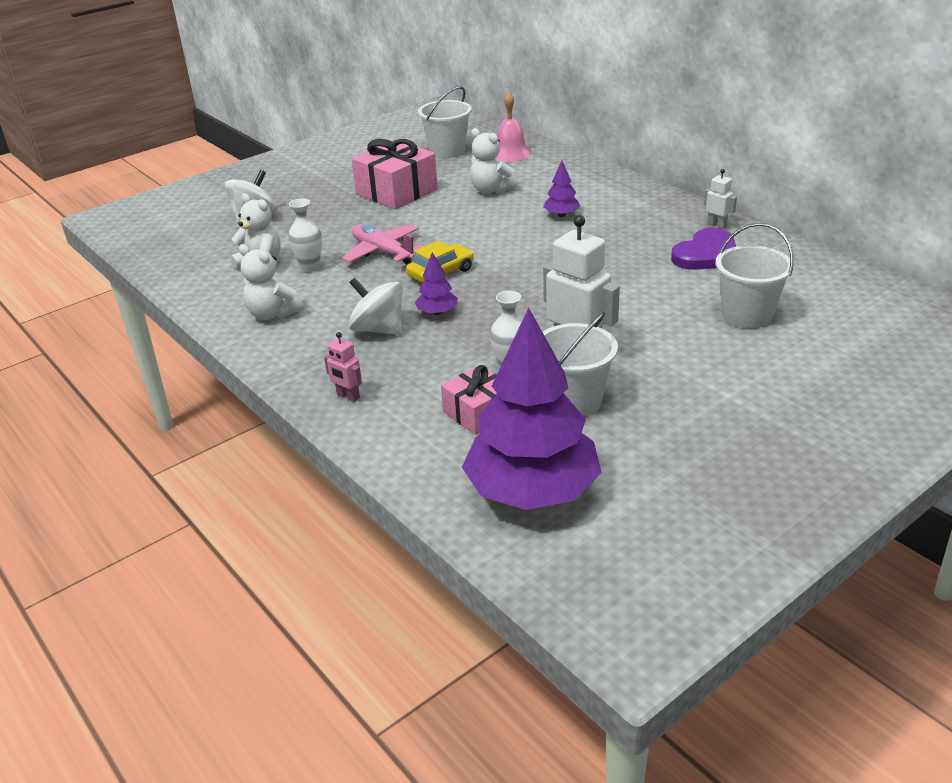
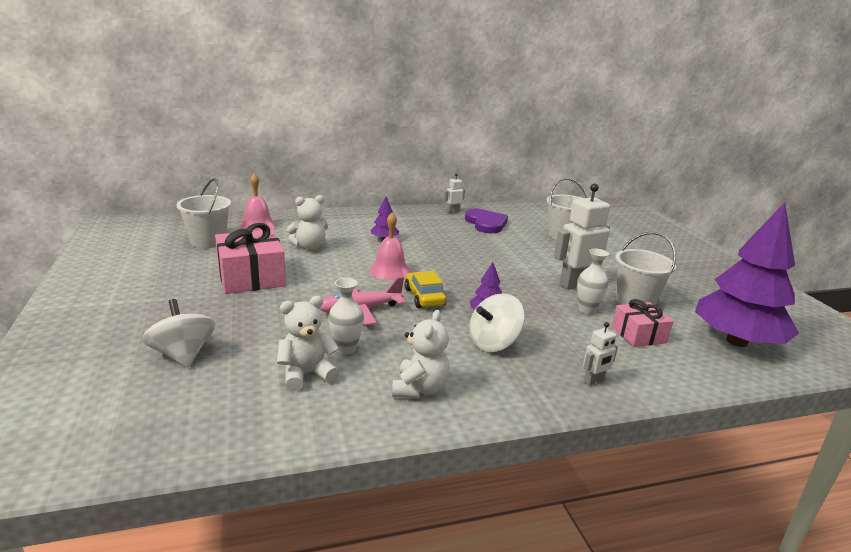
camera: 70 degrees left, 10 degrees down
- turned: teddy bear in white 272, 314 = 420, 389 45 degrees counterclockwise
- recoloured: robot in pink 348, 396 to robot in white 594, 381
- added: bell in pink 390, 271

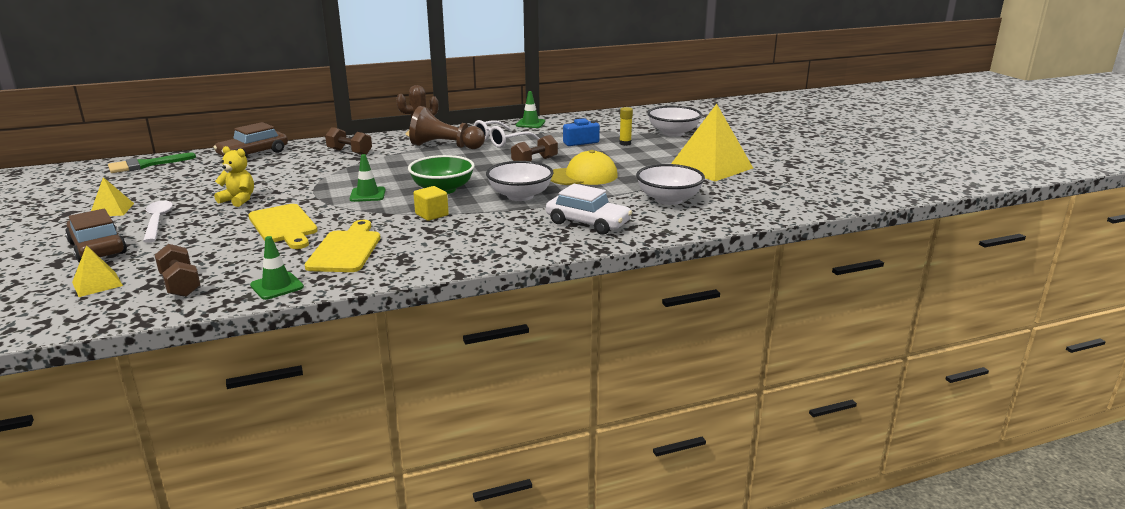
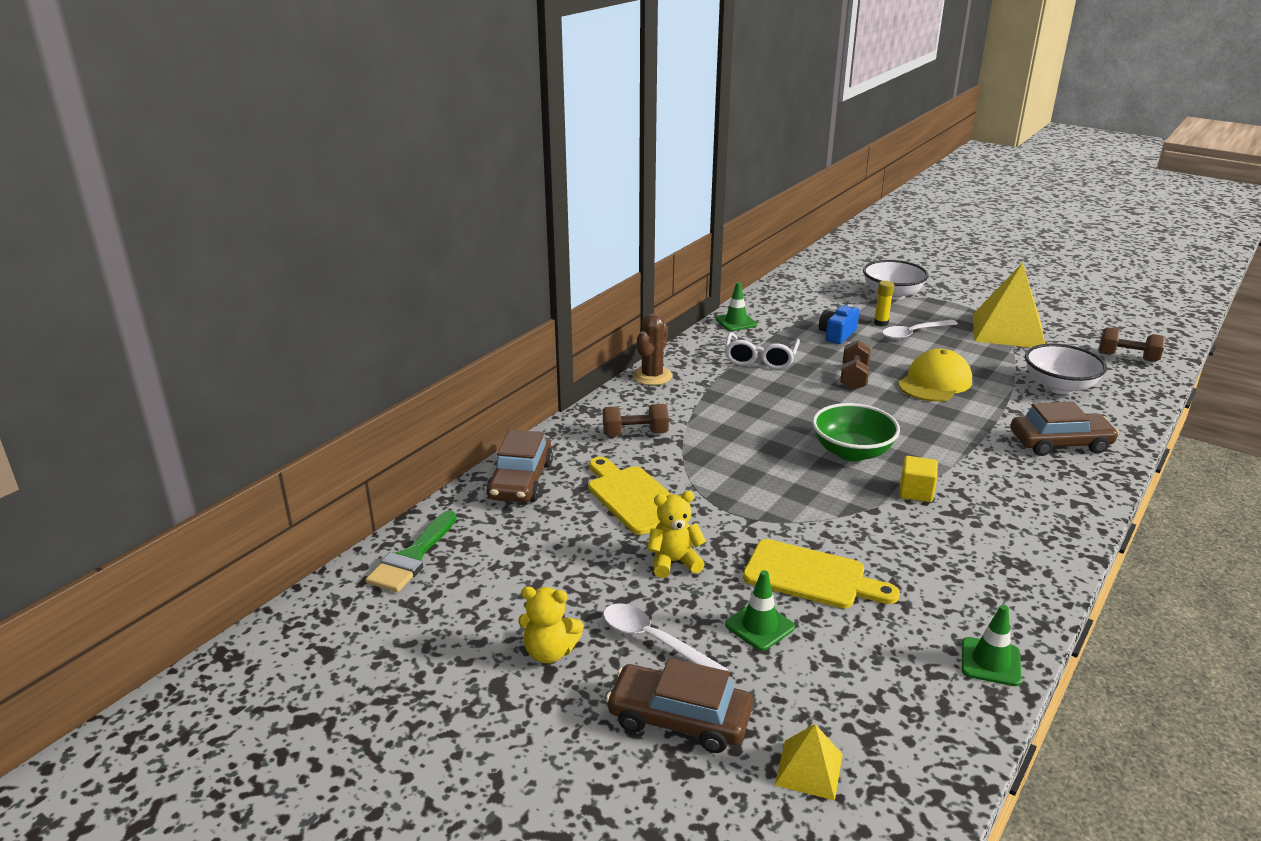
camera: 35 degrees left, 5 degrees up
- replaced: pyramid in yellow 111, 210 to teddy bear in yellow 549, 652
- moved: dumbbell in brown 180, 285 to 1127, 357
- moved: cutting board in yellow 346, 250 to 633, 497
- moved: traffic cone in green 367, 195 to 759, 626
- removed: pawn in brown 445, 146
- removed: bowl in white 520, 196
- recoloured: car in white 588, 223 to car in brown 1060, 443
- added: spoon in white 913, 333

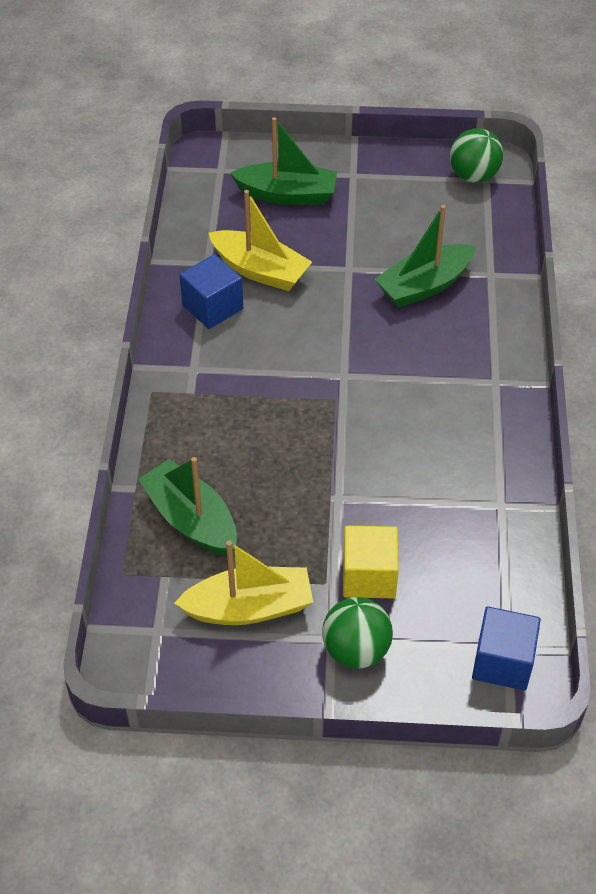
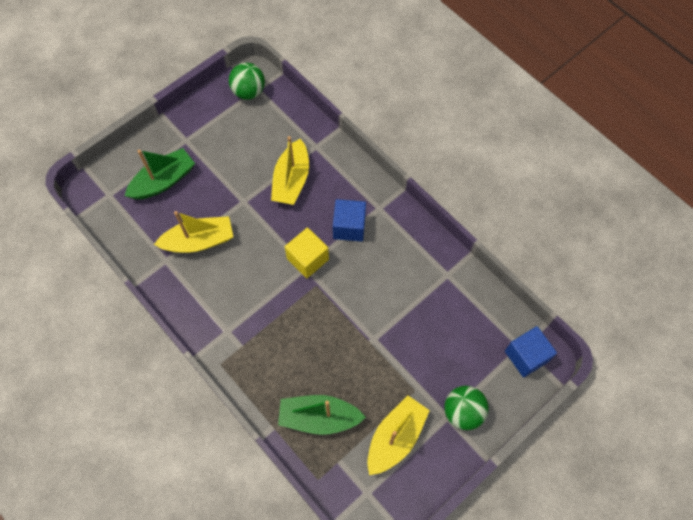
camera: 45 degrees left, 15 degrees up
- moved: cube in blue 212, 307 to 349, 227
- moved: cube in yellow 369, 576 to 307, 259
- recoloured: boat in green 424, 286 to boat in yellow 291, 180

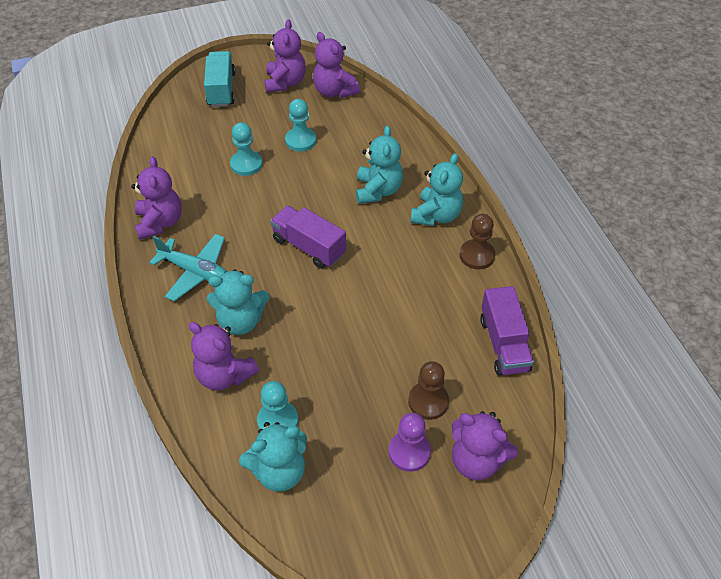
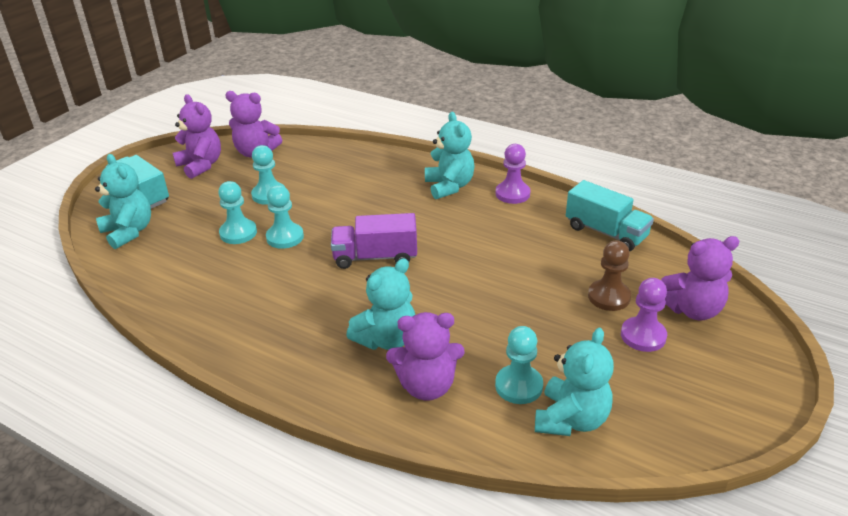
camera: 40 degrees left, 15 degrees down
- removed: teddy bear in purple 160, 222
- removed: plane in turquoise 195, 272
- moved: teddy bear in turquoise 378, 190 to 129, 232
- recoloured: pawn in brown 477, 255 to pawn in purple 512, 194
- recoloured: truck in purple 504, 344 to truck in turquoise 606, 232
- added: pawn in turquoise 285, 237

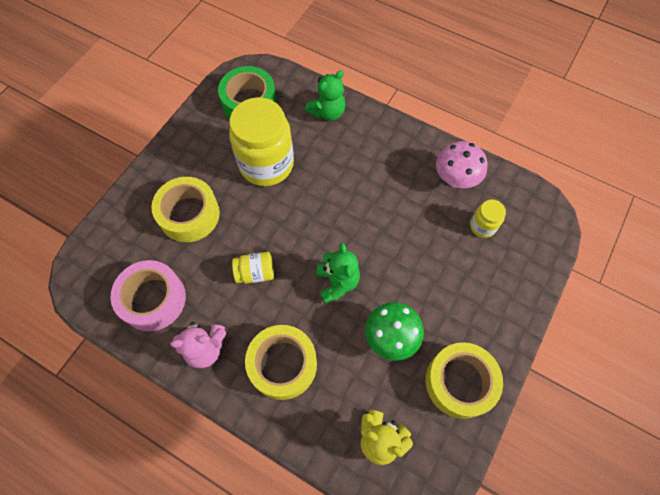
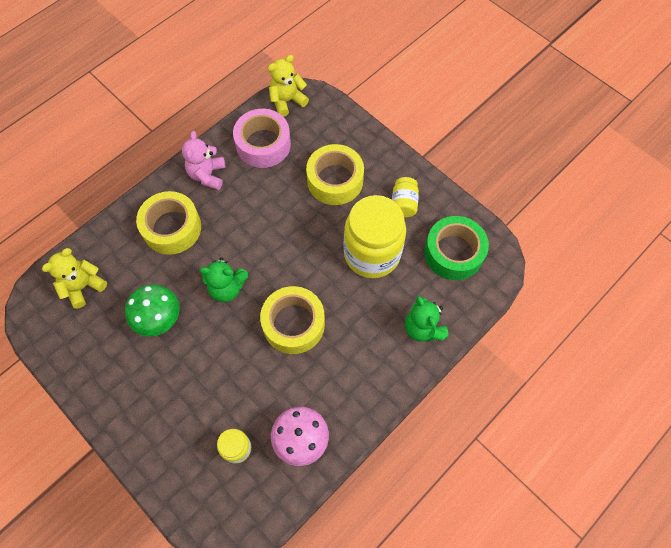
camera: 105 degrees right, 0 degrees up
- moved: jar in yellow 255, 273 to 403, 204
- moved: tape in yellow 460, 382 to 293, 324
- added: teddy bear in yellow 287, 101

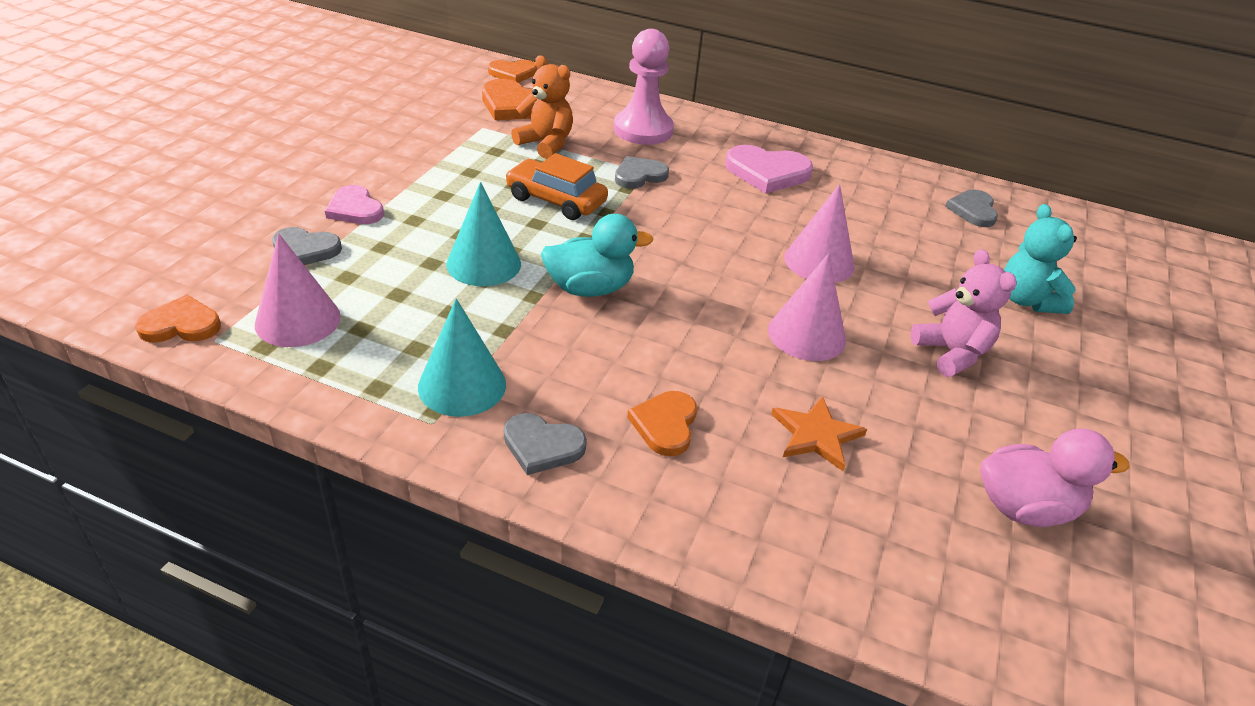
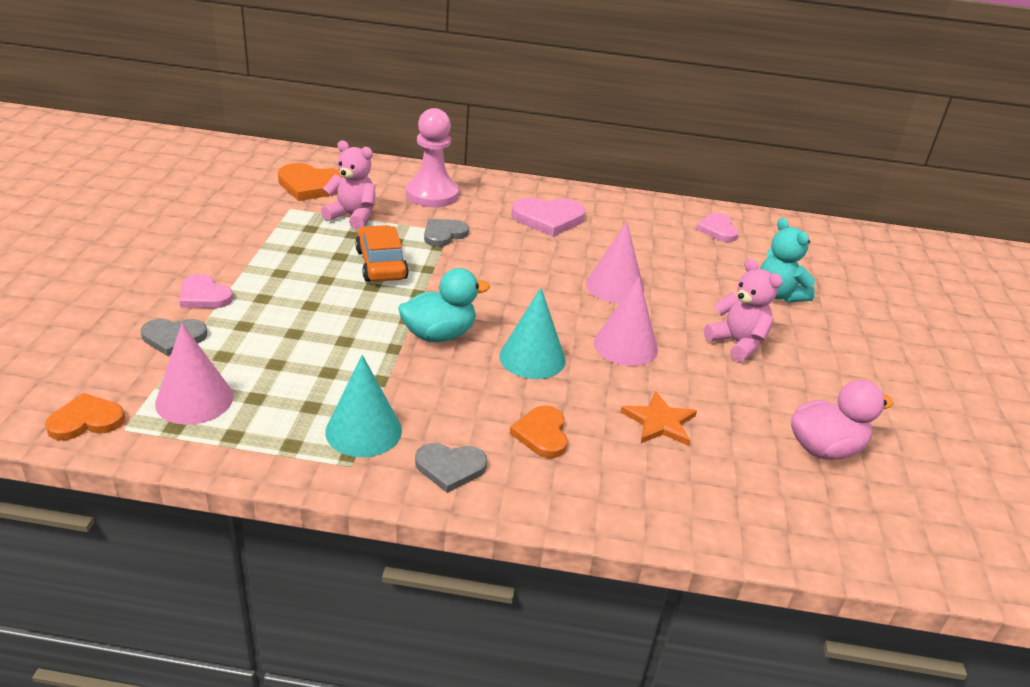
camera: 15 degrees left, 5 degrees down
- moved: cone in turquoise 483, 264 to 532, 358
- removed: heart in orange 513, 73
- turned: car in orange 556, 200 = 381, 264 60 degrees clockwise
- recoloured: teddy bear in orange 545, 144 to teddy bear in pink 352, 217
- recoloured: heart in grey 973, 210 to heart in pink 717, 230

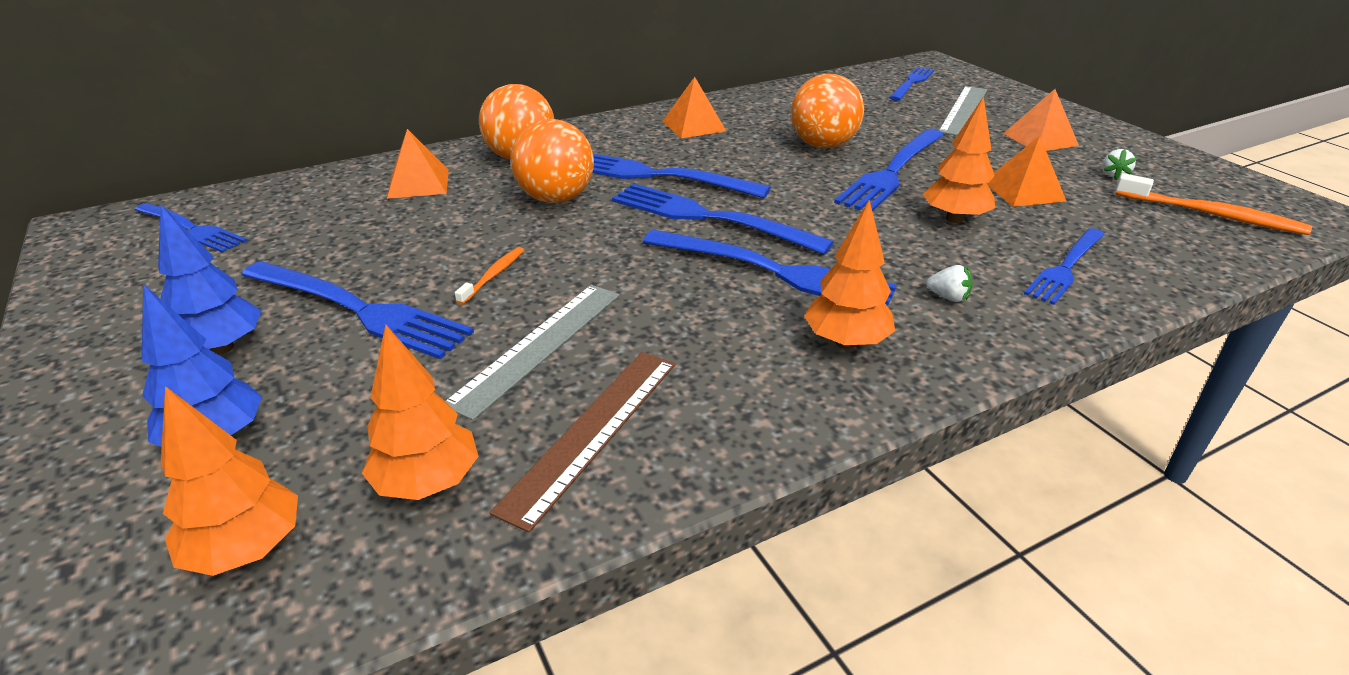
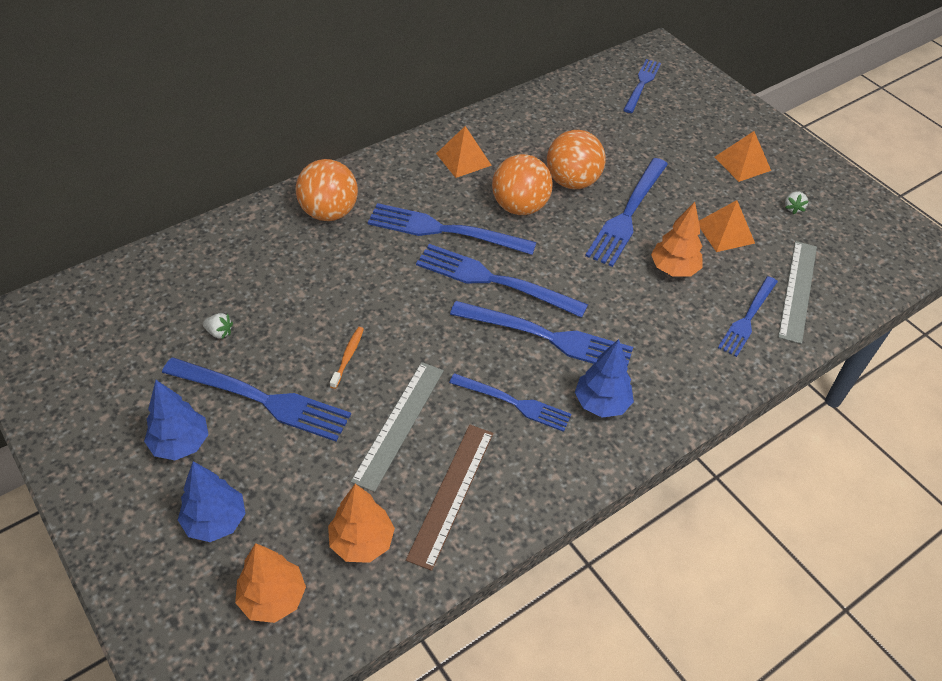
camera: 10 degrees left, 15 degrees up
- moved: fork in blue 192, 229 to 515, 403
- removed: pyramid in orange 418, 183
- moved: ball in orange 556, 199 to 519, 207
- recoloured: tree in orange 846, 342 to tree in blue 601, 403
- moved: strawberry in white 948, 297 to 219, 332
- moved: ruler in grey 963, 110 to 797, 290
- removed: toothbrush in orange 1211, 215

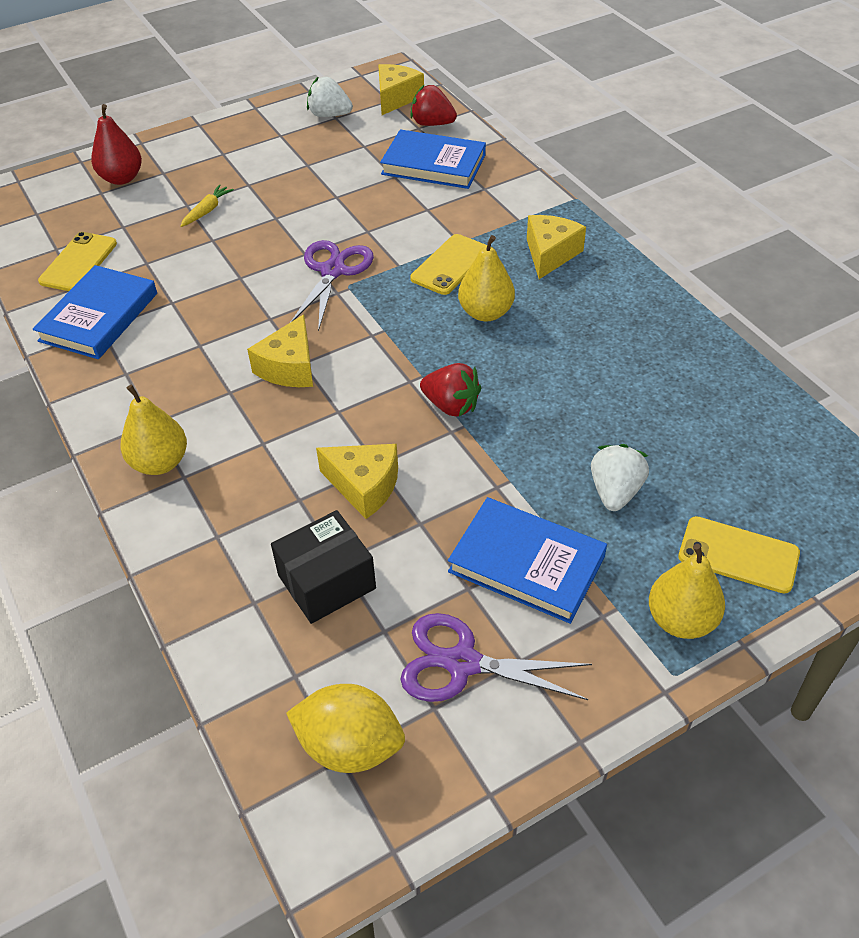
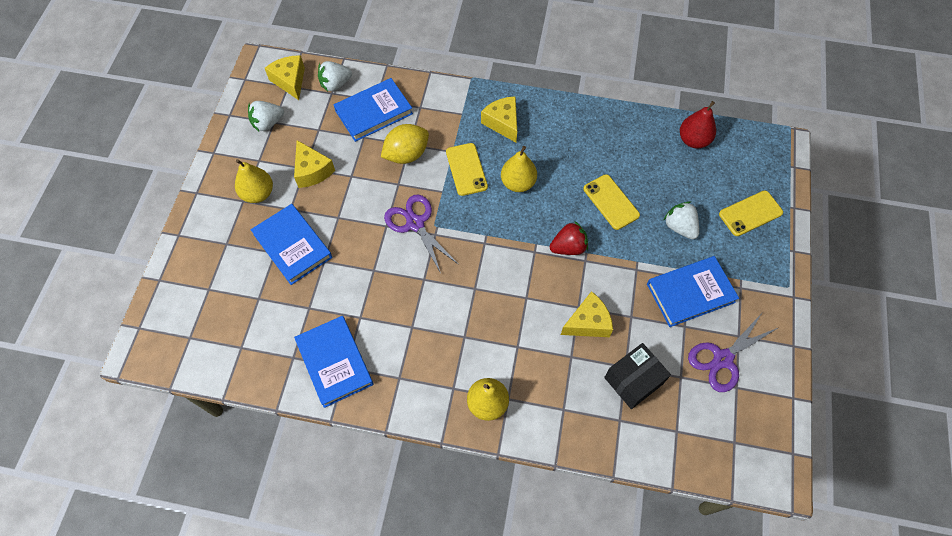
camera: 50 degrees left, 15 degrees up
- moved: phone in yellow 78, 262 to 611, 202
- moved: pear in red 121, 178 to 693, 140
- replaced: carrot in yellow 207, 211 to book in blue 292, 246
- moved: cheese in yellow 289, 367 to 312, 171
- turned: box in black 326, 582 = 633, 380 45 degrees clockwise
- moved: lemon in yellow 350, 746 to 406, 154
- recoloured: strawberry in red 432, 124 to strawberry in white 335, 84
- moved: pear in yellow 681, 620 to 258, 193

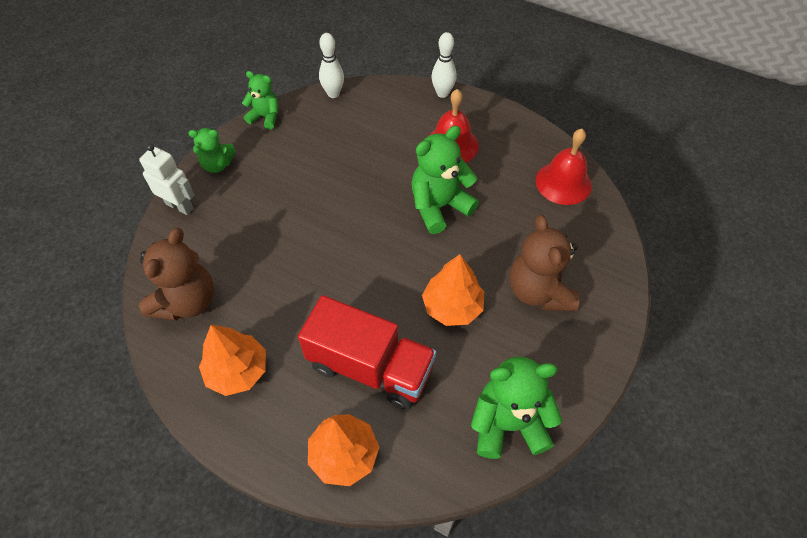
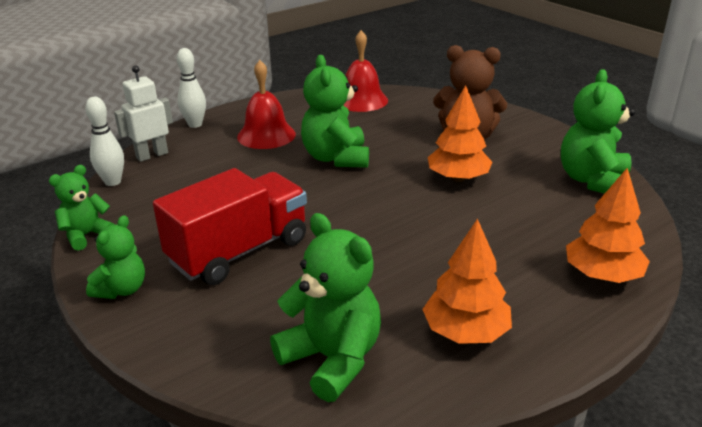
camera: 65 degrees left, 25 degrees down
- moved: robot in white 180, 206 to 152, 155
- recoloured: teddy bear in brown 187, 301 to teddy bear in green 332, 359
- moved: truck in red 370, 367 to 239, 251

